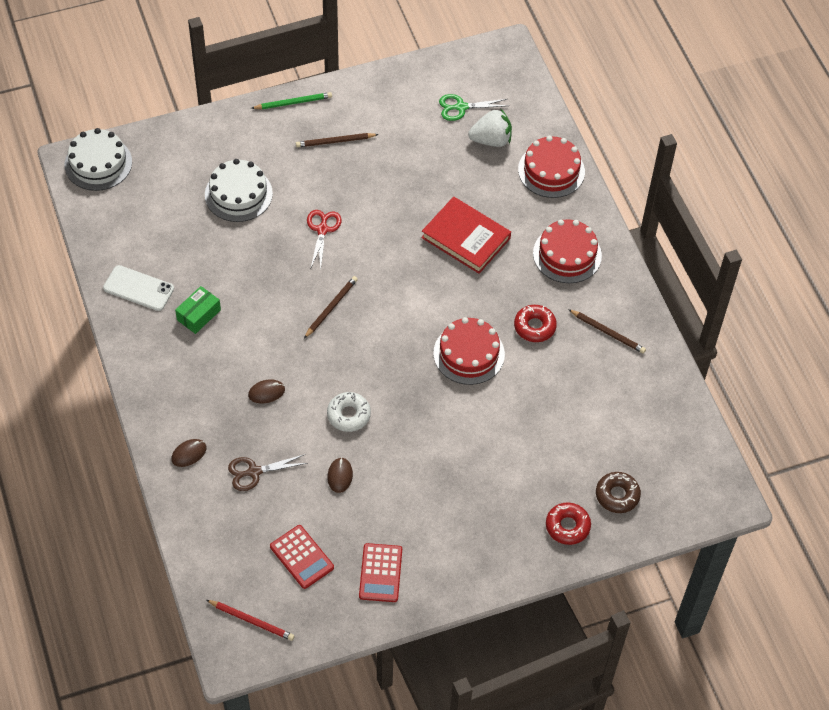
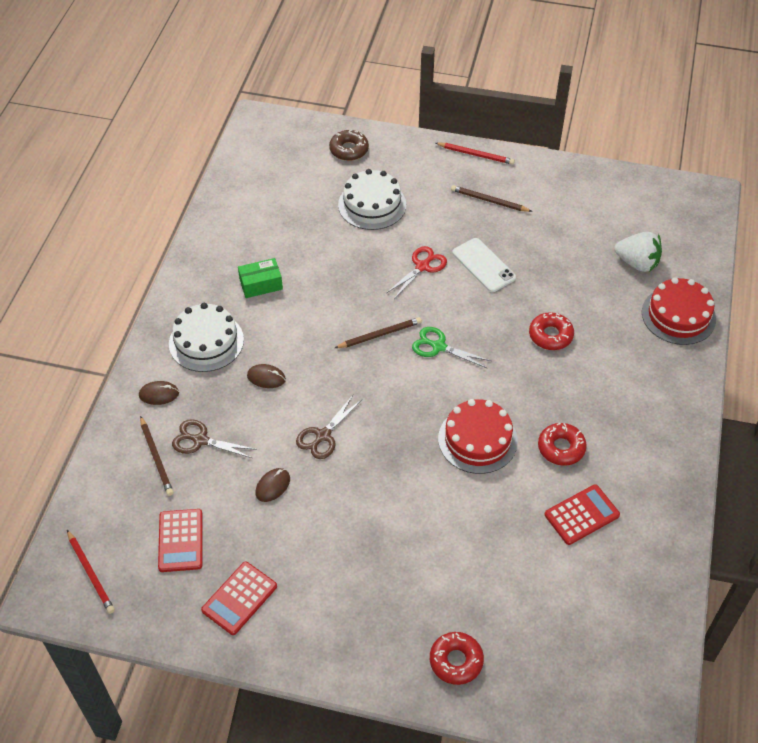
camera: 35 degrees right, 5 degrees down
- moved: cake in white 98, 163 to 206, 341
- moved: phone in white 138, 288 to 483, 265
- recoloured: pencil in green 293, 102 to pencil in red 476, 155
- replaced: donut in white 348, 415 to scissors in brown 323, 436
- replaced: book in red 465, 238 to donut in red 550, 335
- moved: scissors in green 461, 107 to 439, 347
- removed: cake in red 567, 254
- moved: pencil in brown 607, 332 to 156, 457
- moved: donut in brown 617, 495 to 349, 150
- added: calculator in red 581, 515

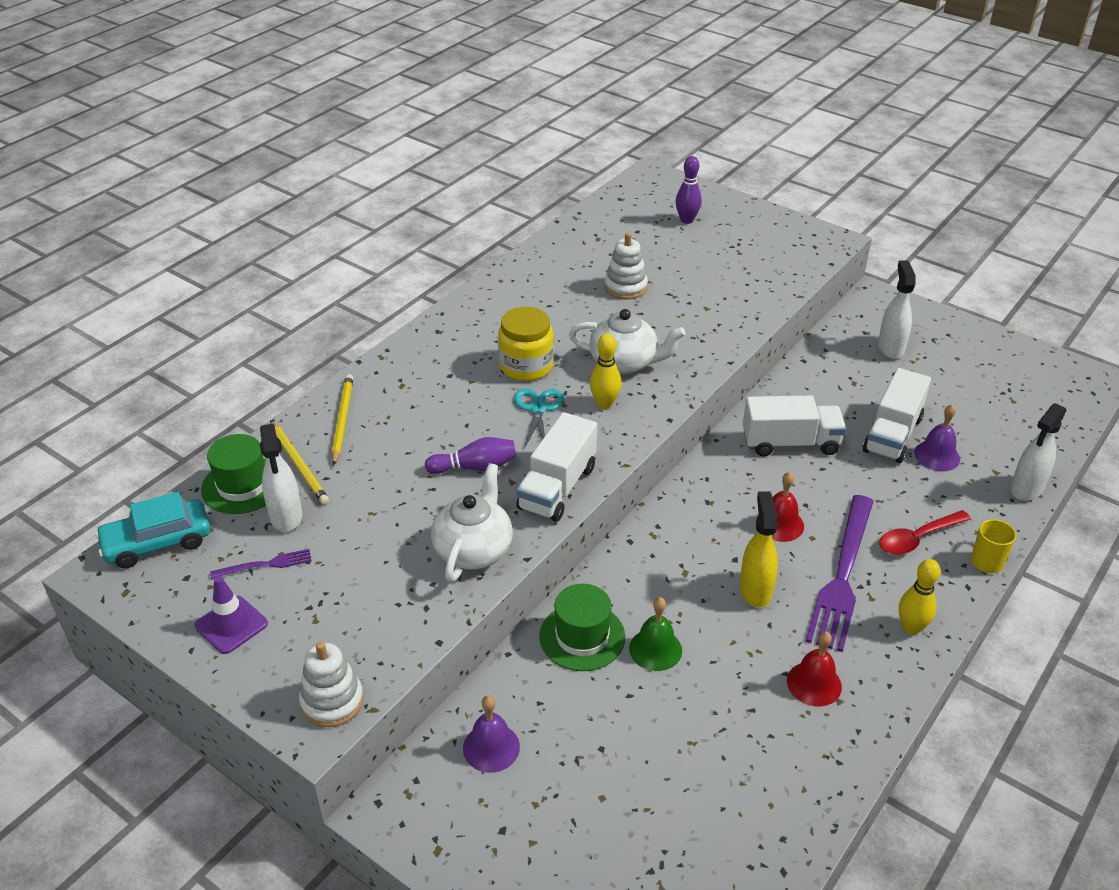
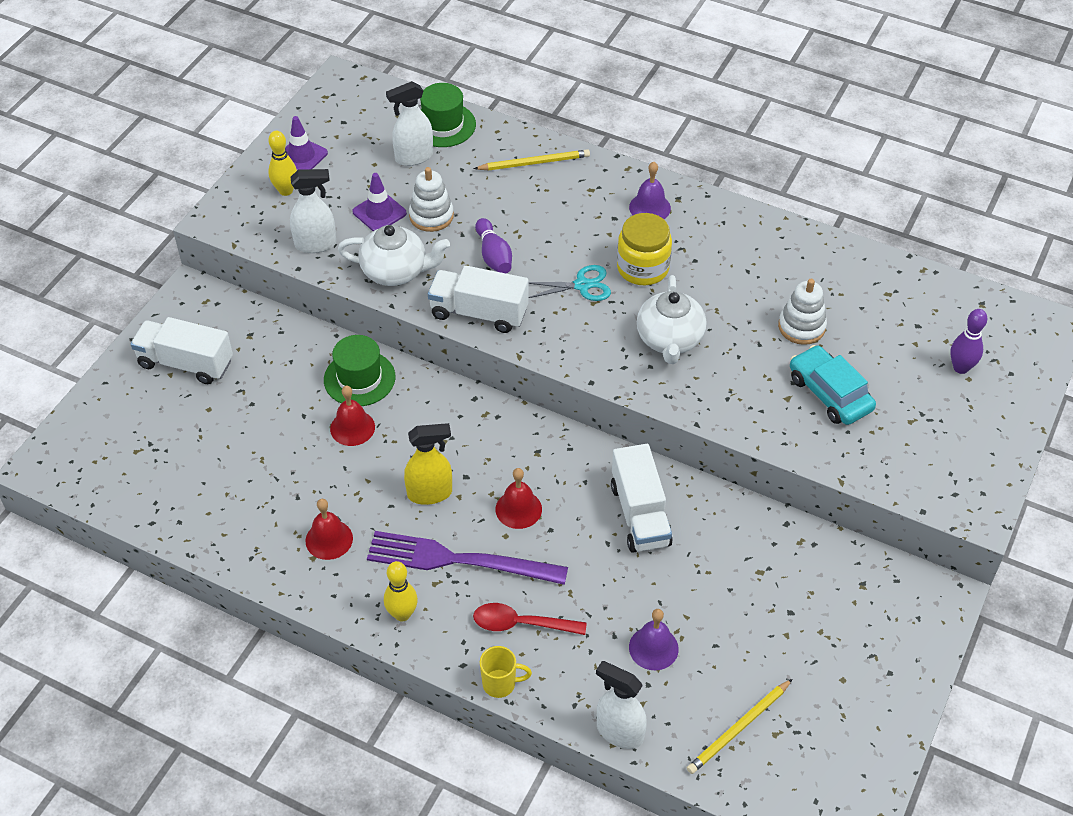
camera: 80 degrees right, 10 degrees up
- moved: car in turquoise 157, 542 to 829, 393
- removed: fork in purple 265, 565
- moved: pencil in yellow 299, 465 to 738, 728
- moved: stacking toy in white 332, 701 to 431, 216
- moved: bell in purple 491, 747 to 650, 207
- moved: bowling pin in yellow 604, 404 to 286, 190
- recoloured: bell in green 655, 649 to bell in red 352, 427
- moved: truck in white 892, 434 to 186, 363
- moved: spray bottle in white 890, 348 to 316, 244
- turned: spoon in red 917, 539 = 521, 624 45 degrees counterclockwise
- added: traffic cone in purple 379, 212

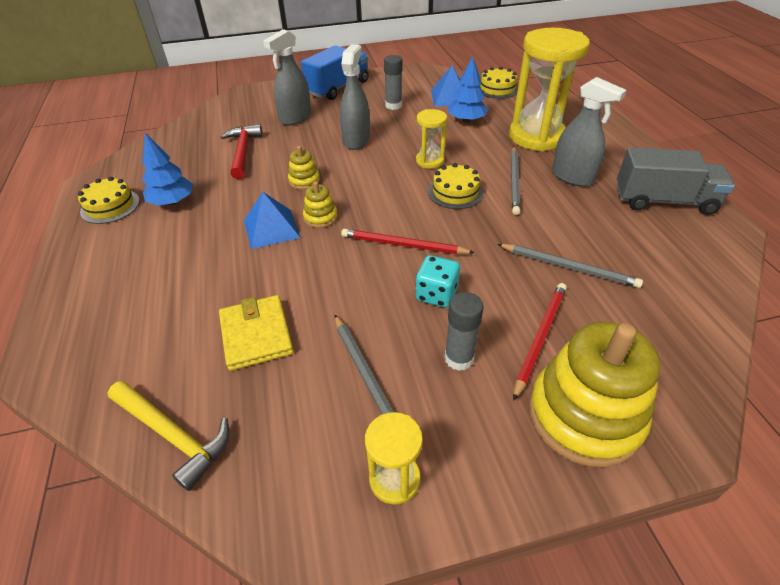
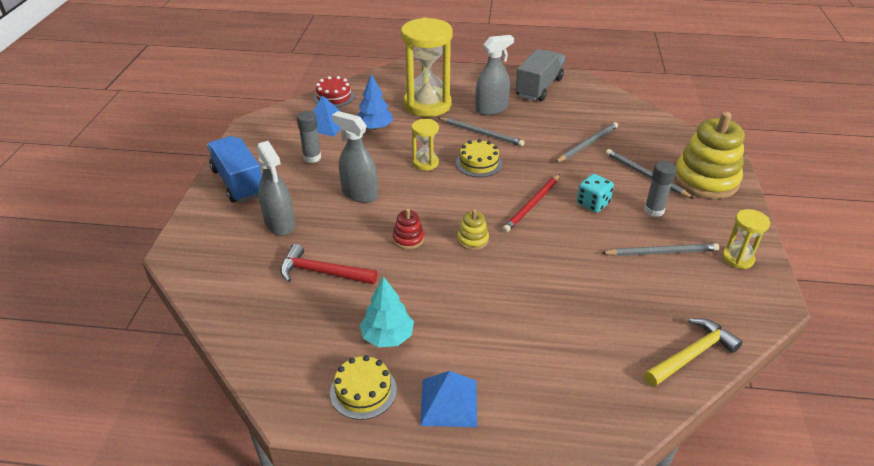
camera: 70 degrees left, 5 degrees down
- recoloured: tree in blue 172, 202 to tree in turquoise 387, 336
- removed: wallet in yellow 256, 335
- moved: pyramid in blue 271, 228 to 448, 402
- recoloured: stacking toy in yellow 304, 181 to stacking toy in red 408, 239
- recoloured: cake in yellow 497, 89 to cake in red 334, 97
- recoloured: pencil in red 540, 338 to pencil in grey 645, 175

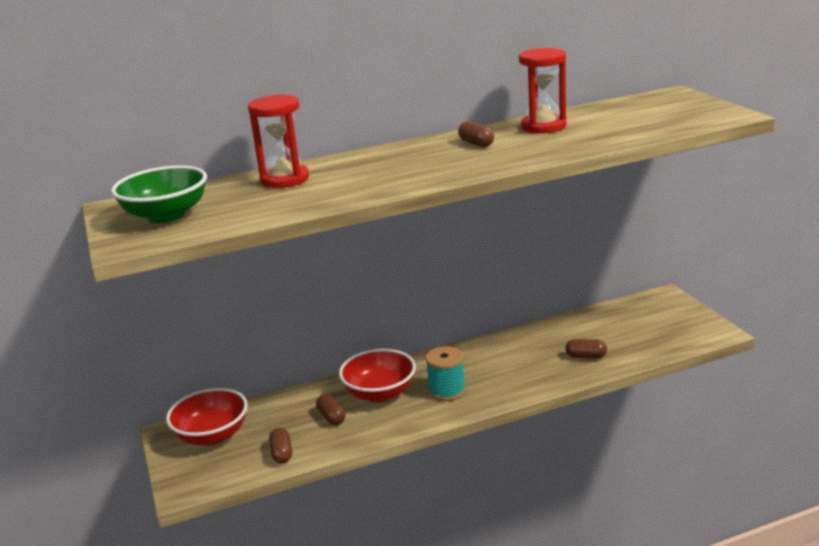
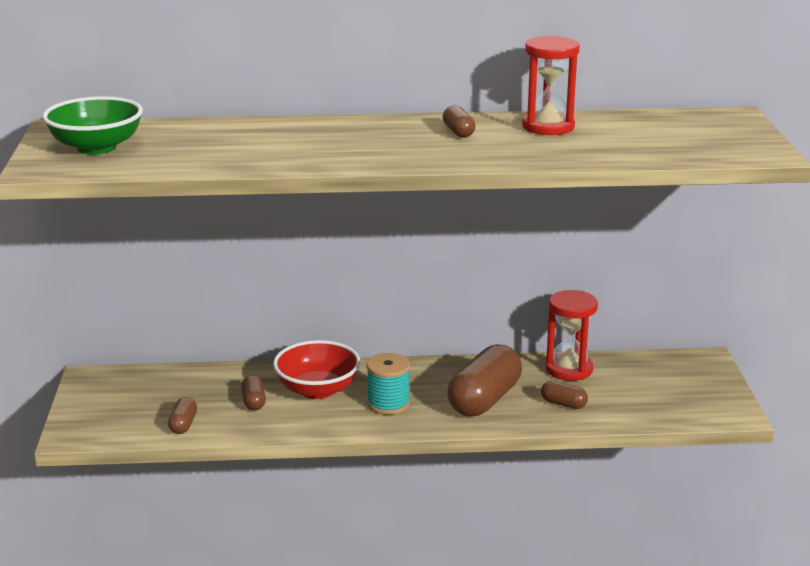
camera: 15 degrees right, 0 degrees up
- removed: bowl in red 212, 435
- moved: hourglass in red 285, 179 to 569, 369
- added: capsule in brown 484, 400

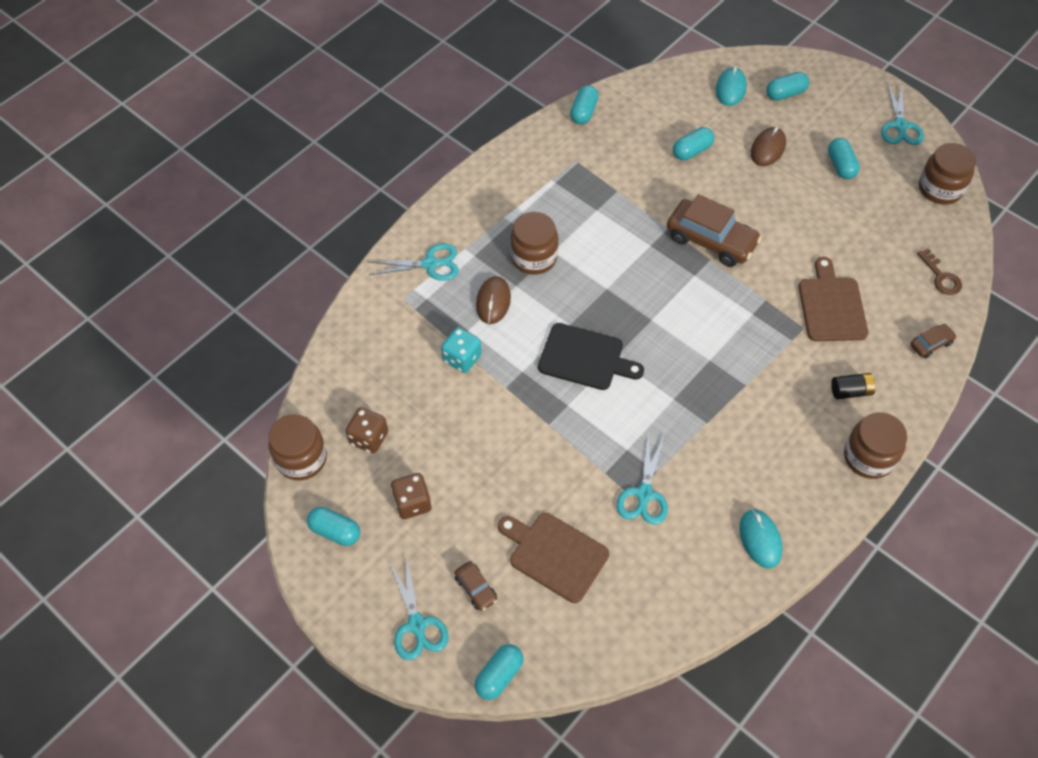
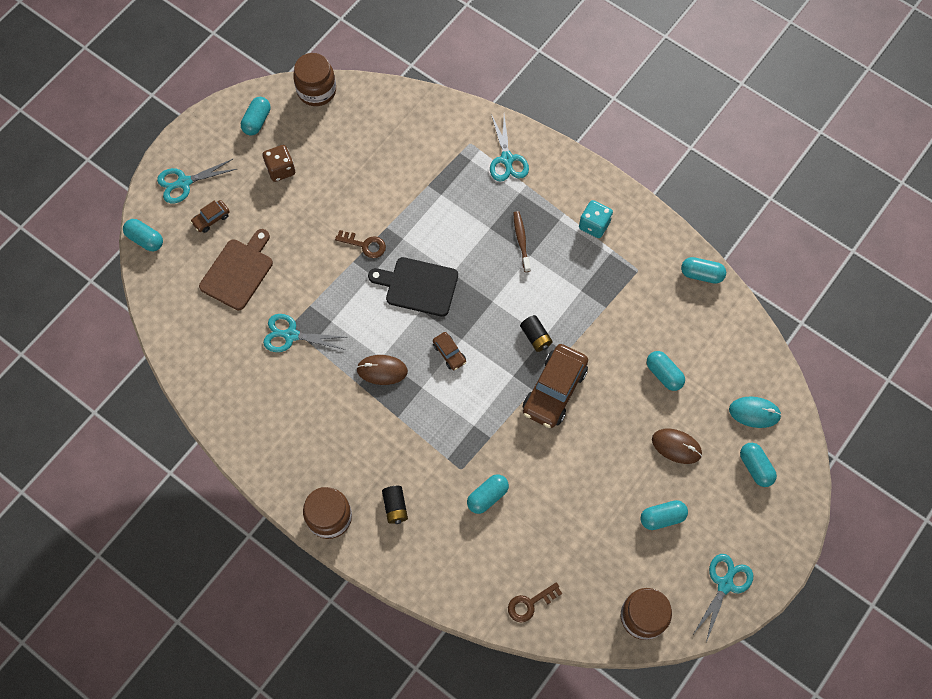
camera: 85 degrees right, 10 degrees up
- removed: dice in brown 369, 438
- moved: dice in turquoise 462, 358 to 594, 225
- moved: mouse in brown 493, 301 to 382, 370
- replaced: jar in brown 534, 257 to toothbrush in brown 521, 240
- turned: cutting board in black 585, 358 = 418, 286 90 degrees clockwise
- removed: mouse in turquoise 760, 539
- replaced: cutting board in brown 831, 306 to capsule in turquoise 487, 496
- turned: scissors in turquoise 900, 126 = 725, 584 120 degrees clockwise
- moved: car in brown 930, 344 to 449, 353
- added: key in brown 365, 245
- added: battery in black 535, 337

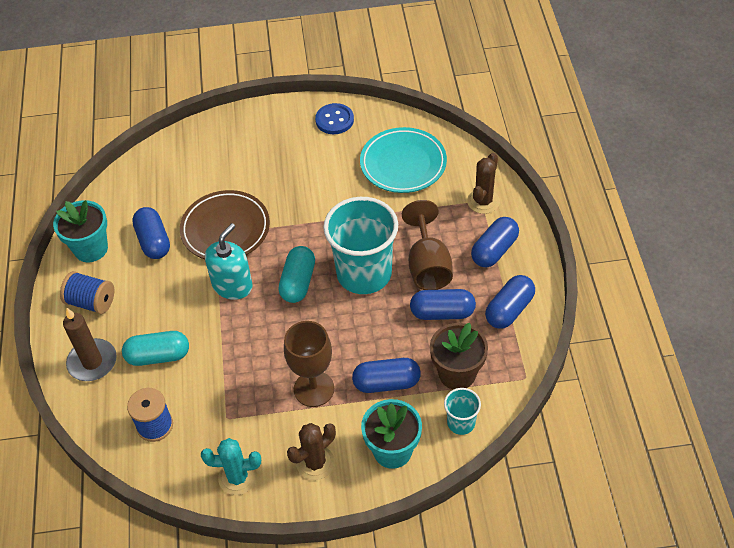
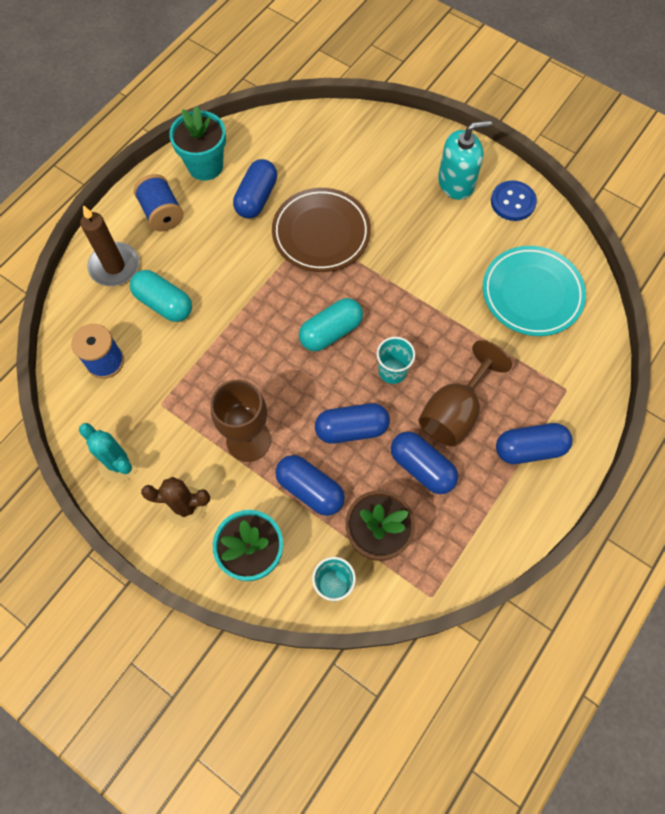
camera: 40 degrees right, 15 degrees up
- moved: soap dispenser in turquoise 232, 285 to 456, 183
- resized: cup in turquoise 364, 273 = 392, 371 x0.46
- removed: cactus in brown 483, 201
- moved: capsule in blue 509, 310 to 351, 429

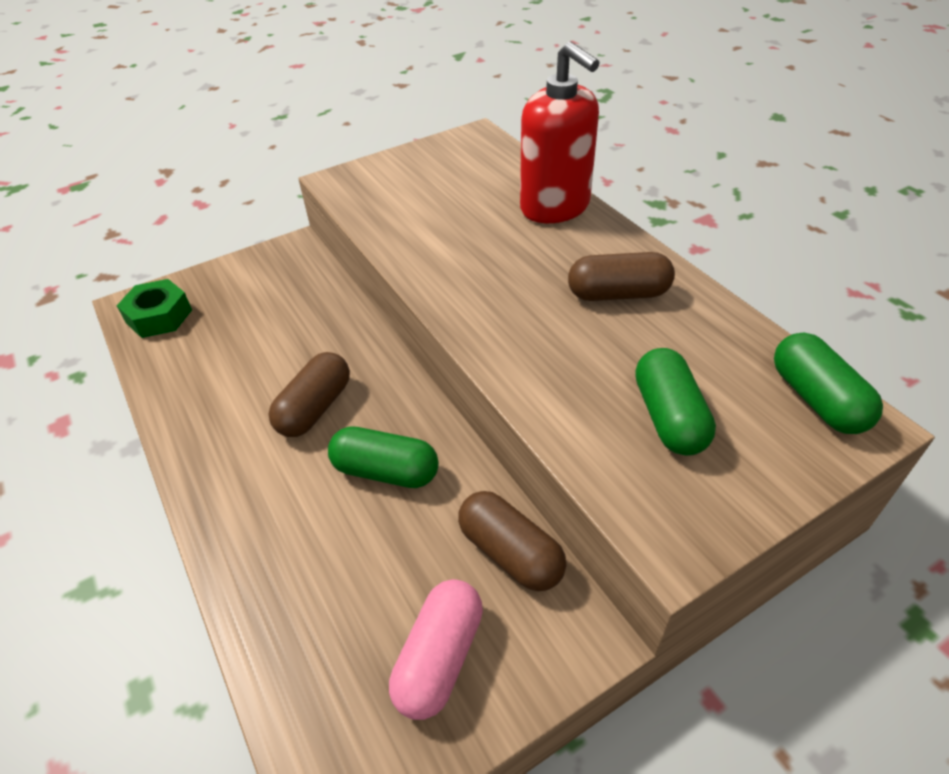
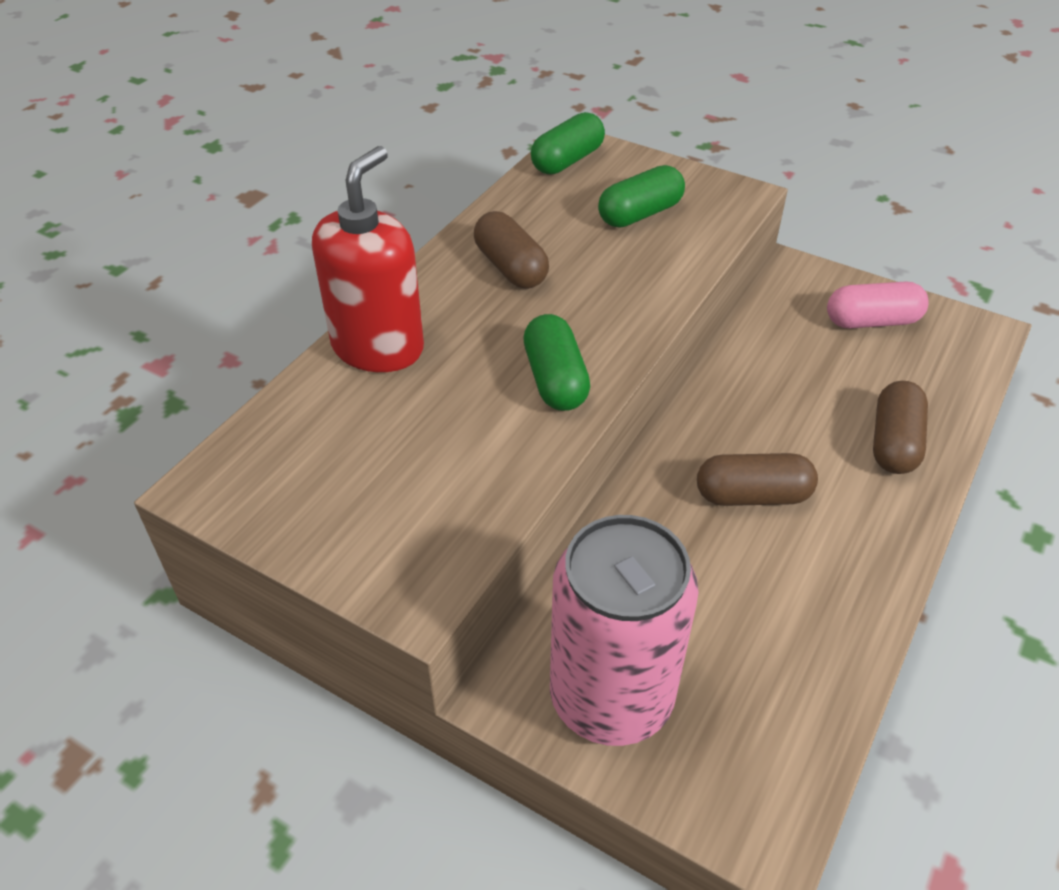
camera: 120 degrees left, 0 degrees up
- removed: nut in green 159, 316
- moved: capsule in green 385, 471 to 555, 380
- moved: capsule in brown 510, 553 to 894, 443
- added: can in pink 611, 697

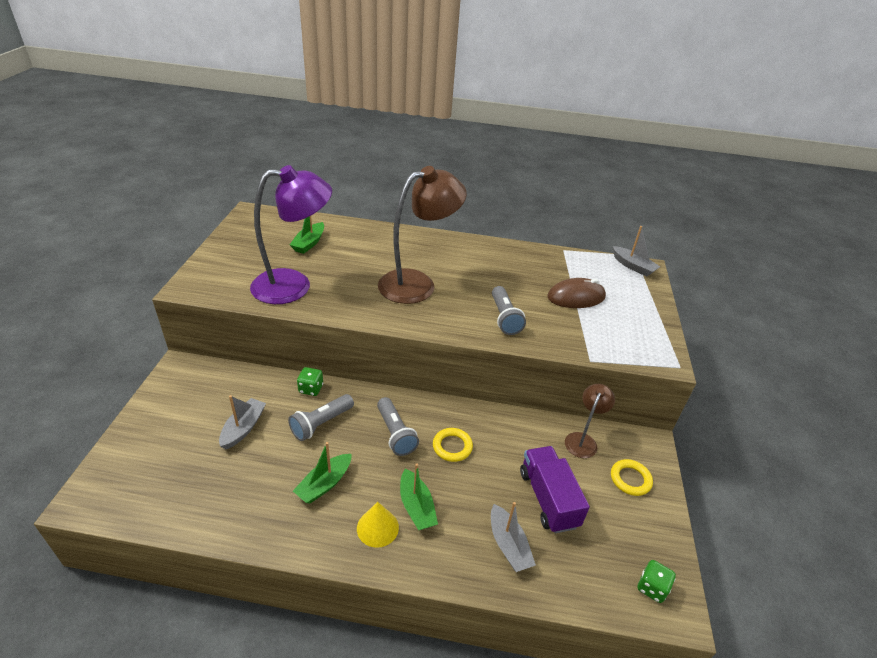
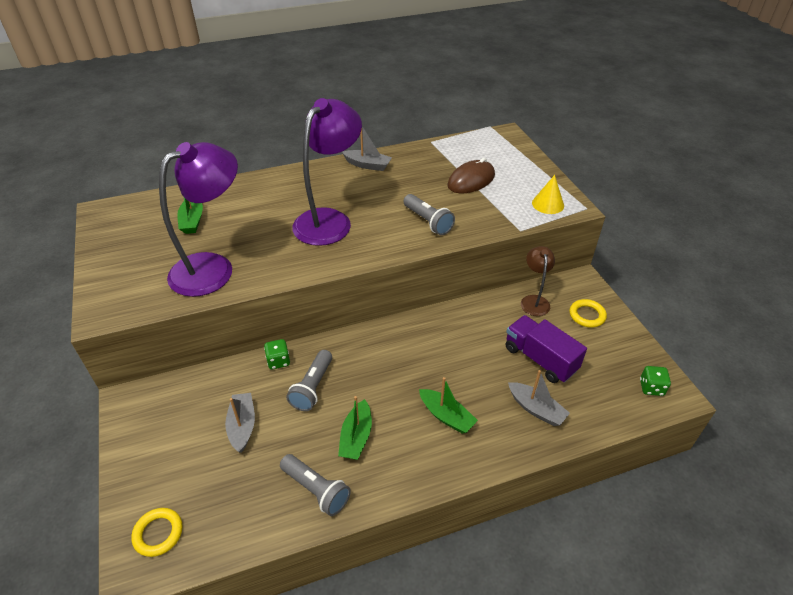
camera: 25 degrees left, 5 degrees up
- moved: cone in yellow 377, 527 to 548, 204
- moved: flashlight in grey 395, 433 to 316, 490
- recoloured: lamp in brown 417, 283 to lamp in purple 329, 220
- moved: ring in yellow 452, 446 to 158, 533
- moved: boat in grey 633, 266 to 368, 165

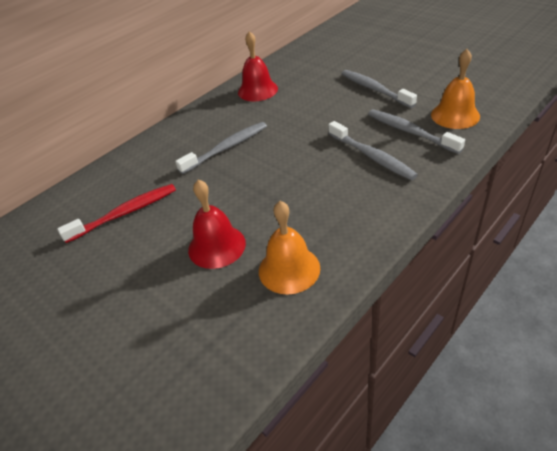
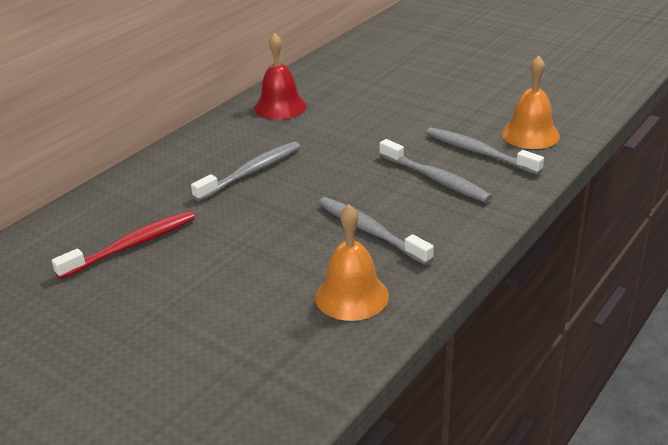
camera: 10 degrees left, 10 degrees down
- removed: bell in red 217, 246
- moved: toothbrush in grey 375, 89 to 370, 231

